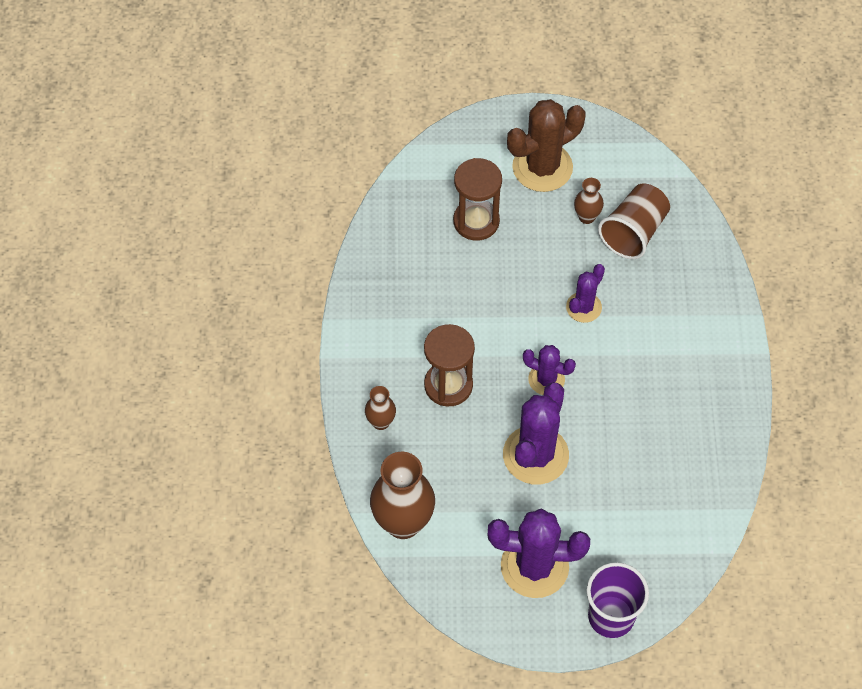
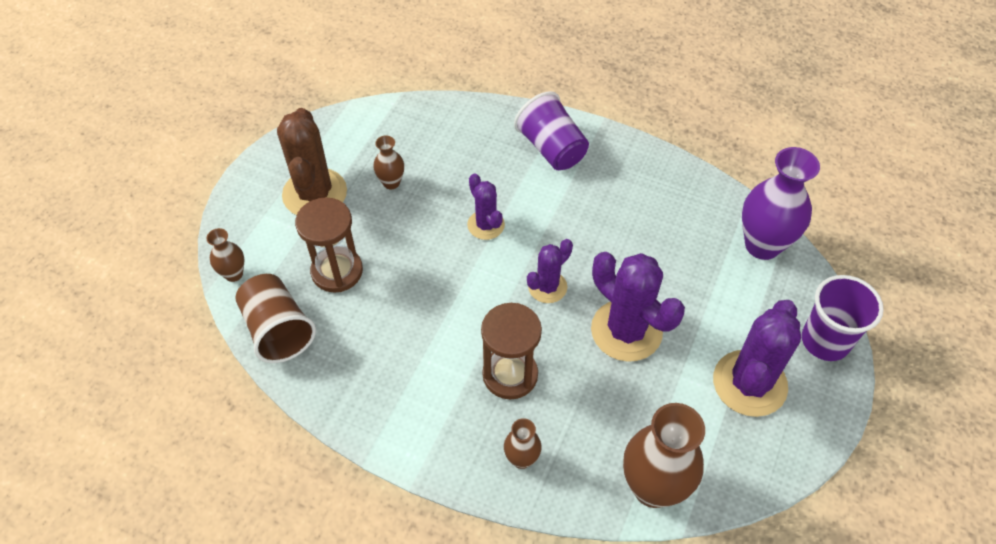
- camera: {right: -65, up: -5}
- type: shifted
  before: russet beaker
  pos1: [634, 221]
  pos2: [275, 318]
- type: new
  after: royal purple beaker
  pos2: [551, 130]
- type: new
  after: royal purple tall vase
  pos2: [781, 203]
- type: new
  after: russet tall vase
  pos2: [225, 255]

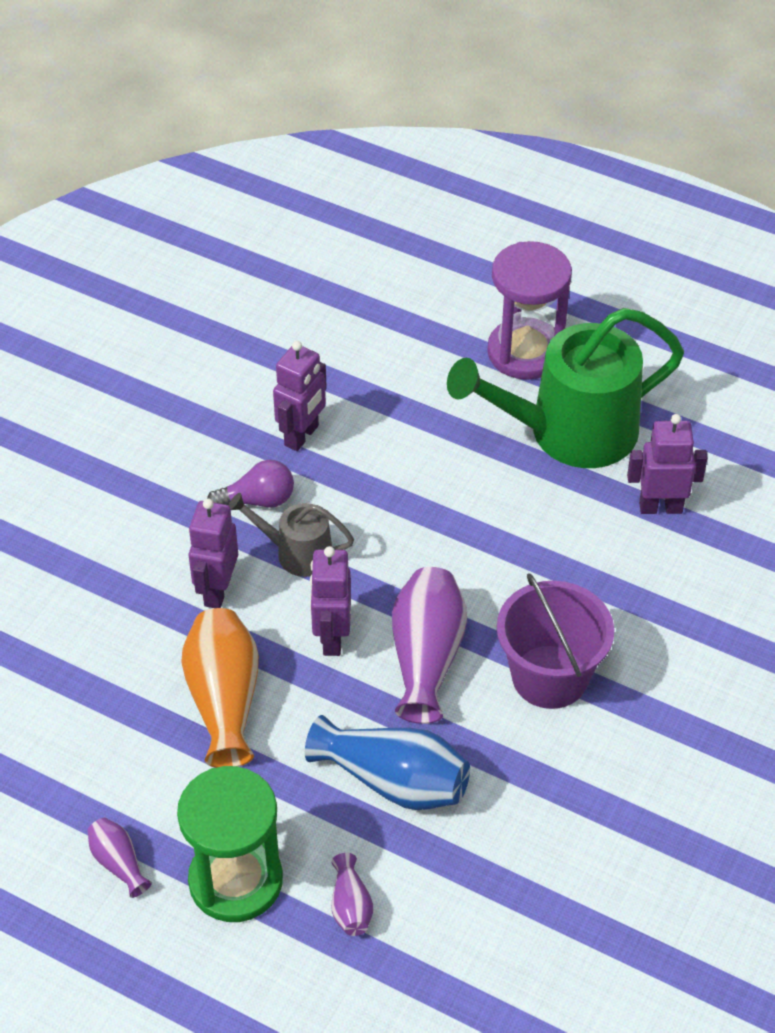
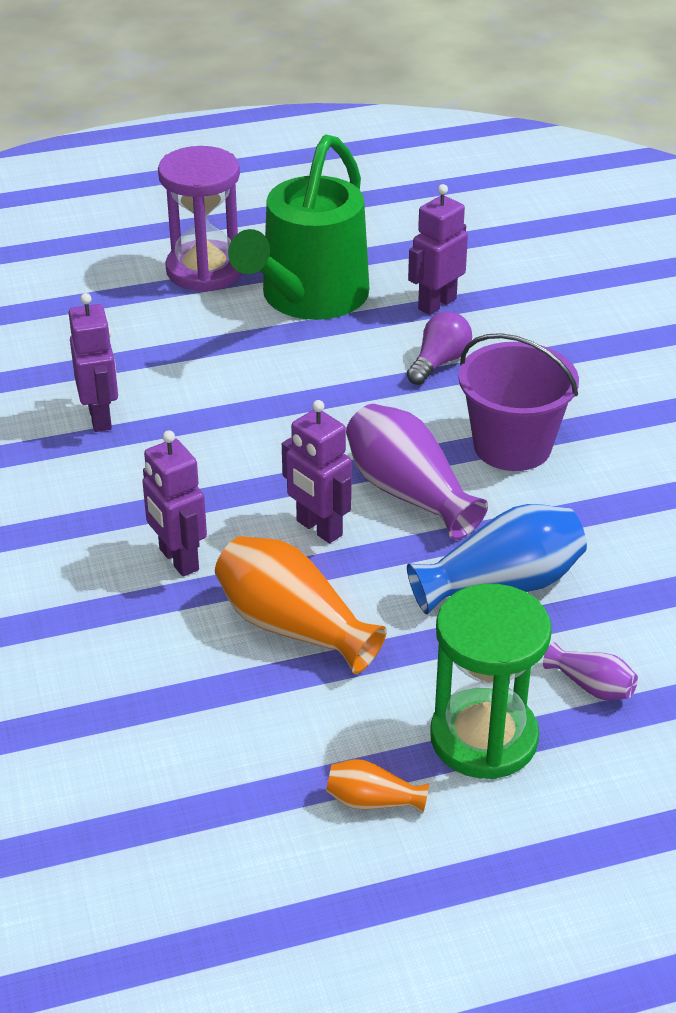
- camera: {right: -45, up: -10}
- type: shifted
  before: royal purple light bulb
  pos1: [250, 484]
  pos2: [439, 348]
- type: gone
  before: ash-grey sprinkling can
  pos1: [291, 535]
- type: repainted
  before: royal purple tall vase
  after: orange tall vase
  pos1: [119, 858]
  pos2: [377, 786]

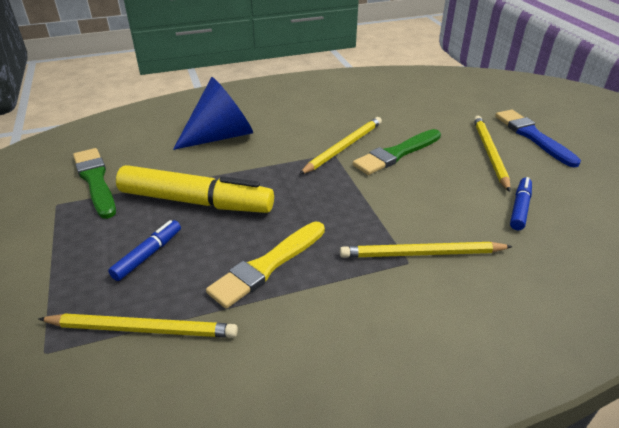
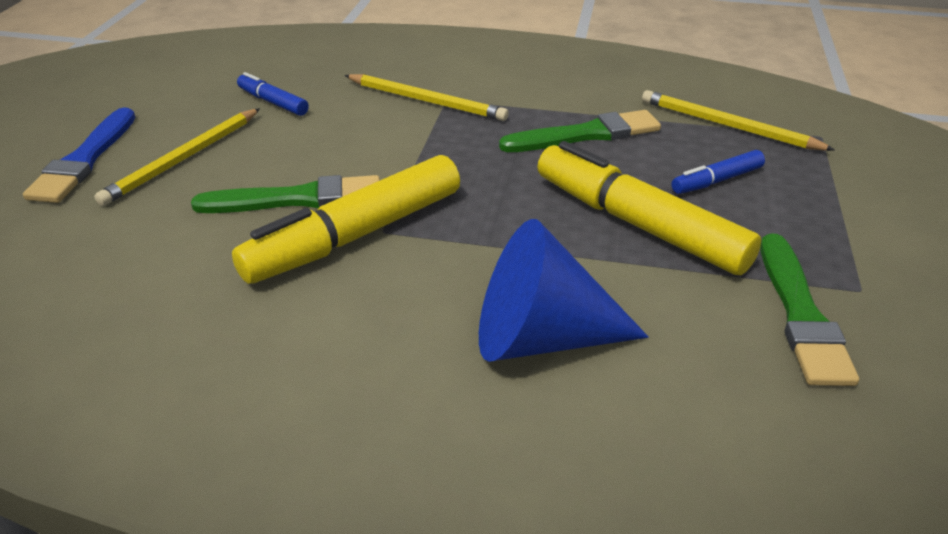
- camera: {right: -150, up: 0}
- type: swapped
  before: yellow pencil
  after: yellow marker pen
  pos1: [340, 146]
  pos2: [346, 219]
- type: rotated
  before: royal blue marker pen
  pos1: [521, 203]
  pos2: [273, 94]
  turn: 75
- type: repainted
  before: yellow paint brush
  after: leaf-green paint brush
  pos1: [265, 265]
  pos2: [580, 131]

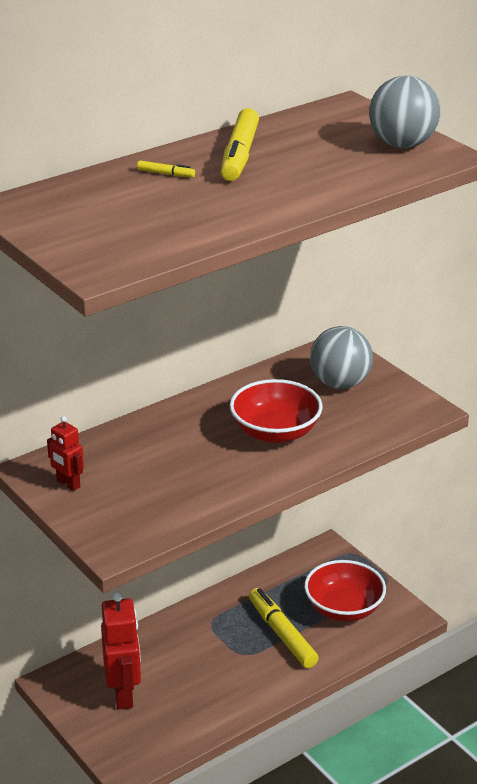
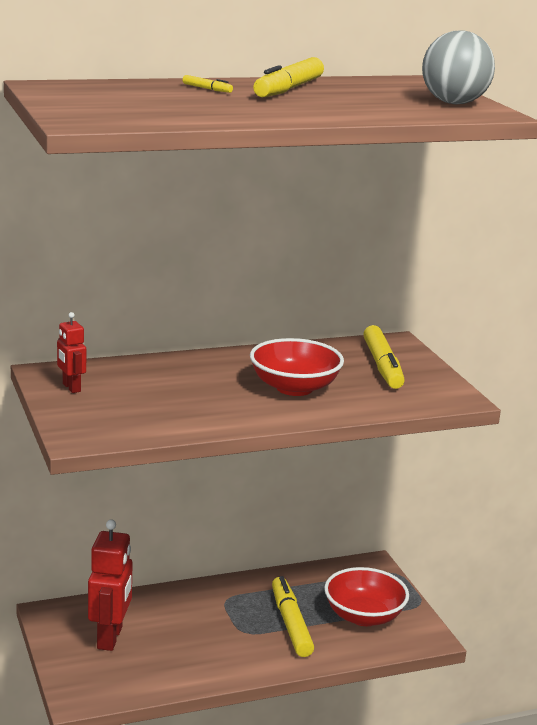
- camera: {right: 15, up: -10}
- type: swapped
  before: ash-grey play ball
  after: yellow marker pen
  pos1: [341, 357]
  pos2: [384, 357]

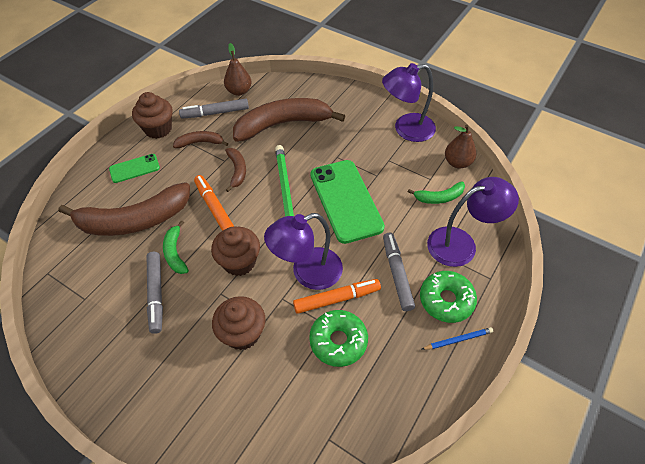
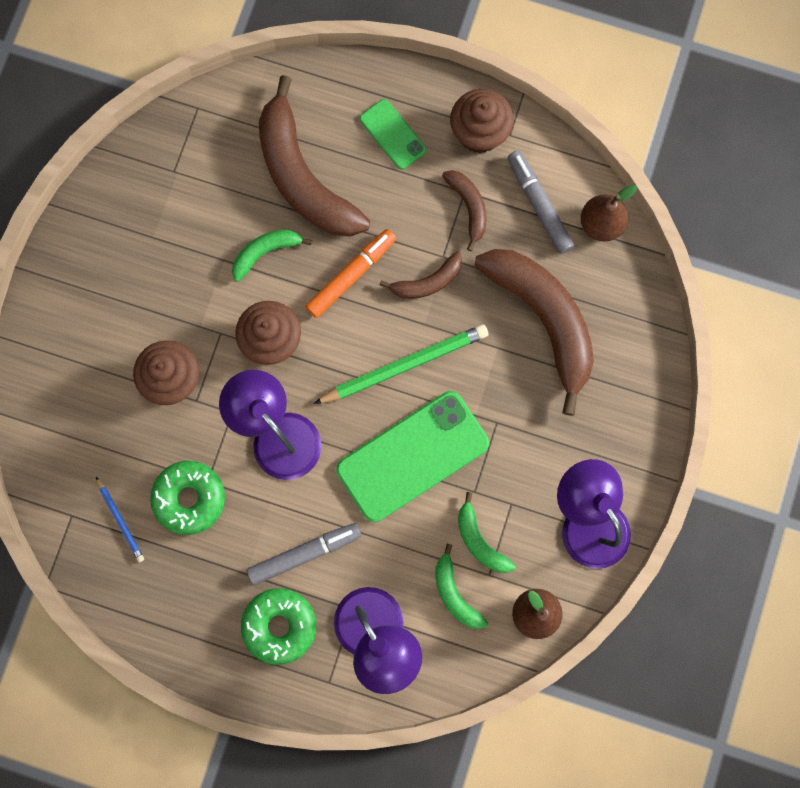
- camera: {right: 75, up: 25}
- type: gone
  before: ash-grey marker pen
  pos1: [155, 293]
- type: gone
  before: orange marker pen
  pos1: [337, 296]
- type: shifted
  before: royal blue pencil
  pos1: [457, 338]
  pos2: [120, 519]
- type: new
  after: leaf-green banana
  pos2: [487, 532]

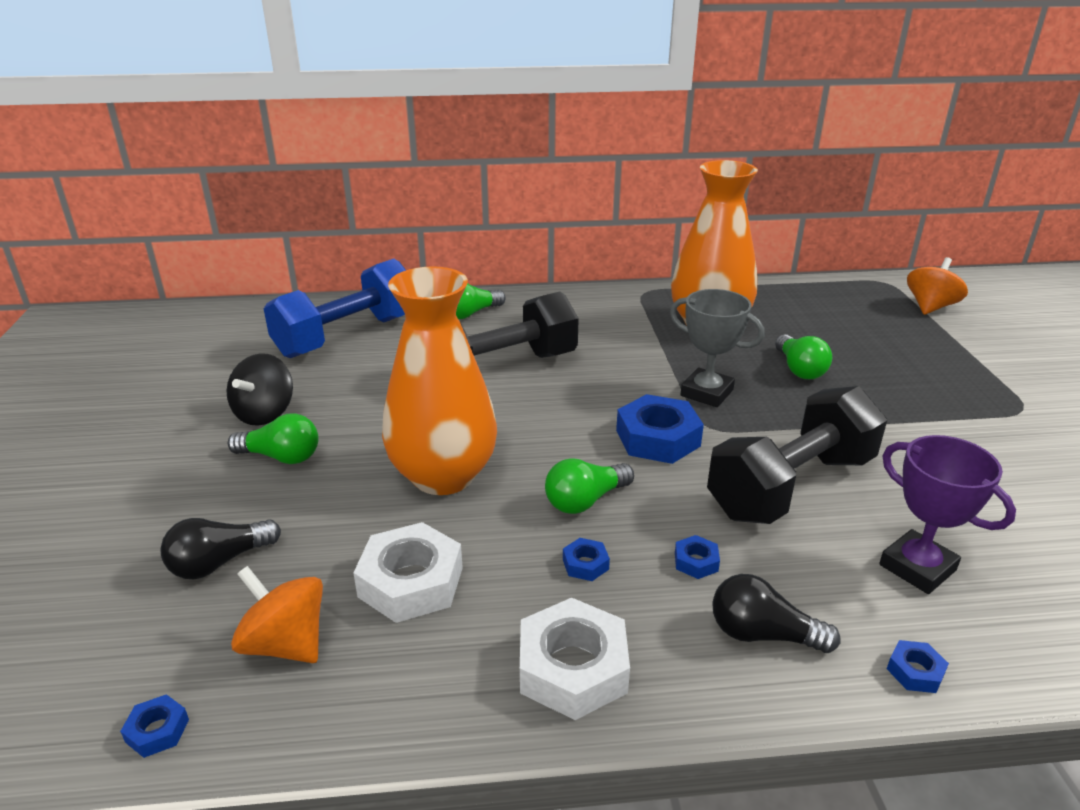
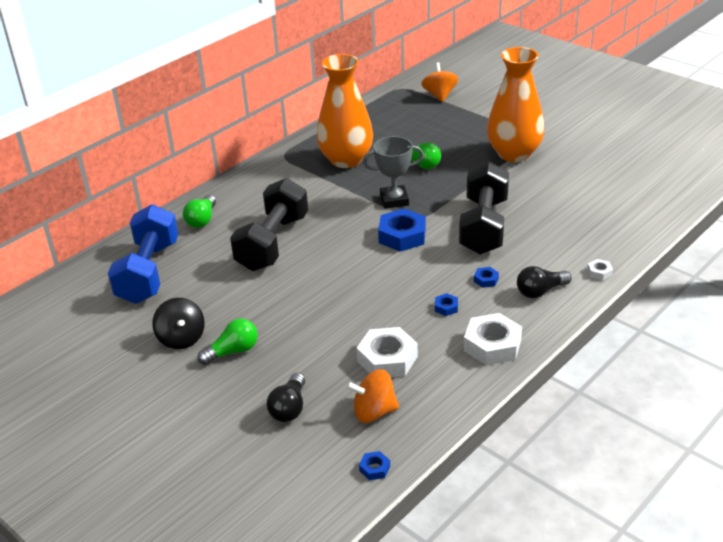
- camera: {right: -40, up: 5}
- type: shifted
  before: orange tall vase
  pos1: [439, 380]
  pos2: [516, 104]
- type: gone
  before: royal purple award cup
  pos1: [947, 514]
- type: gone
  before: leaf-green light bulb
  pos1: [589, 486]
- type: repainted
  before: royal blue hex nut
  after: snow-white hex nut
  pos1: [918, 666]
  pos2: [600, 269]

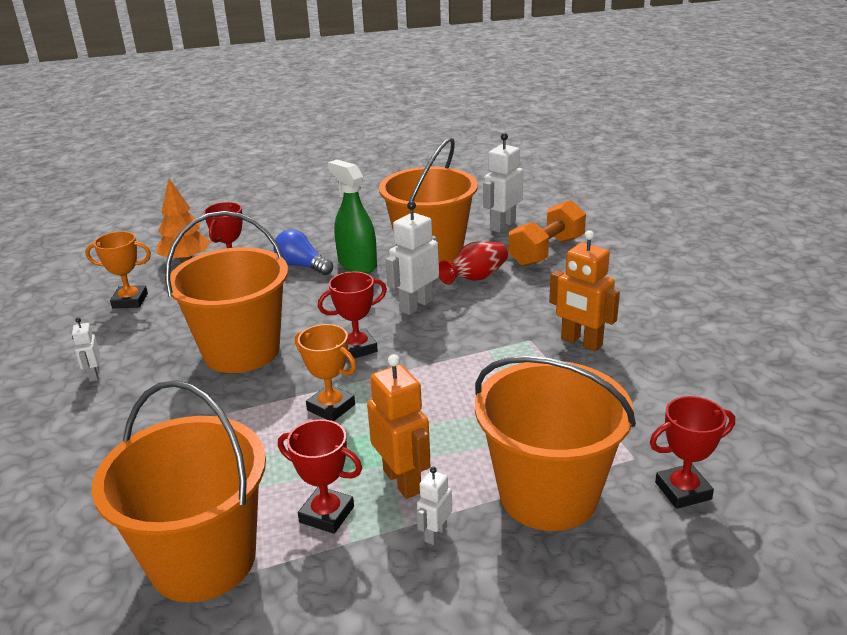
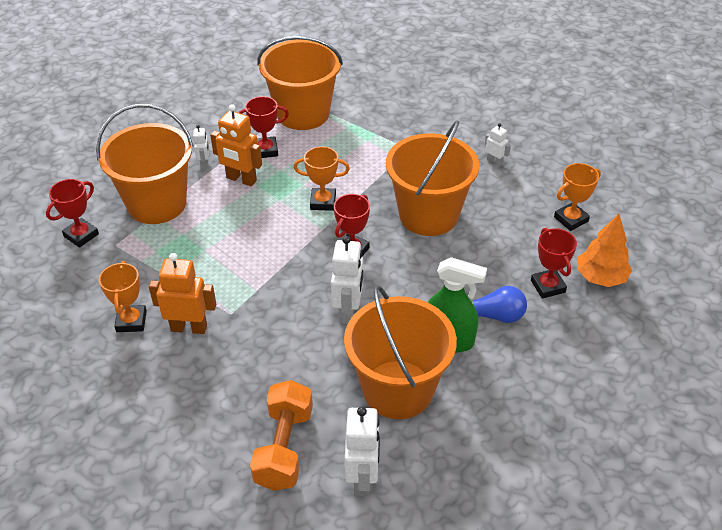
- camera: {right: 145, up: 15}
- type: gone
  before: red tall vase
  pos1: [473, 263]
- type: new
  after: orange award cup
  pos2: [123, 296]

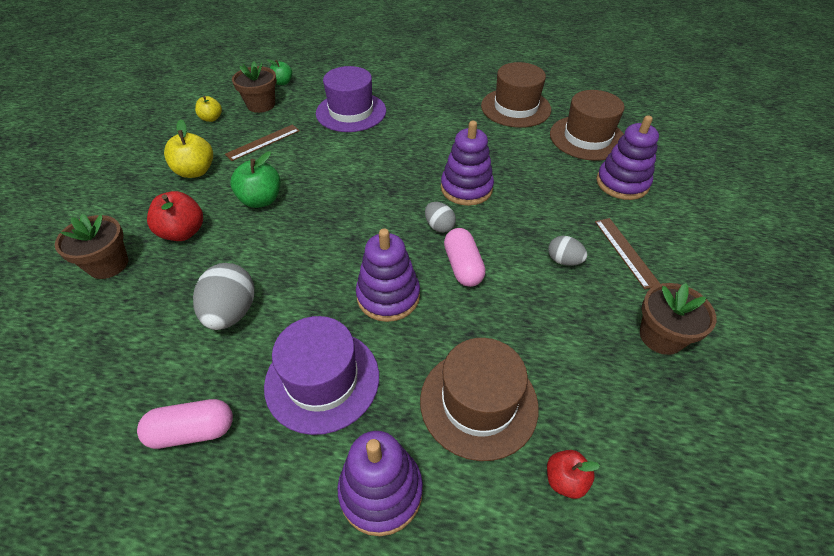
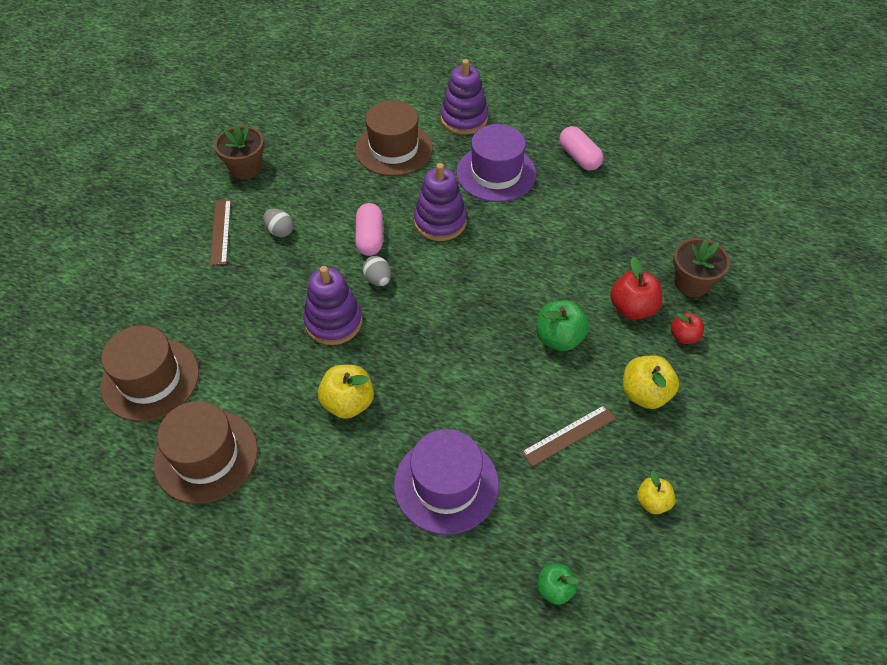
- camera: {right: -170, up: 5}
- type: gone
  before: russet plant pot
  pos1: [254, 87]
- type: gone
  before: royal purple stacking rings
  pos1: [627, 157]
- type: gone
  before: ash-grey egg shape
  pos1: [223, 296]
- type: rotated
  before: pink pill shape
  pos1: [185, 424]
  pos2: [581, 148]
  turn: 60
- type: shifted
  before: red toy apple
  pos1: [573, 474]
  pos2: [687, 328]
- type: new
  after: yellow toy apple
  pos2: [346, 392]

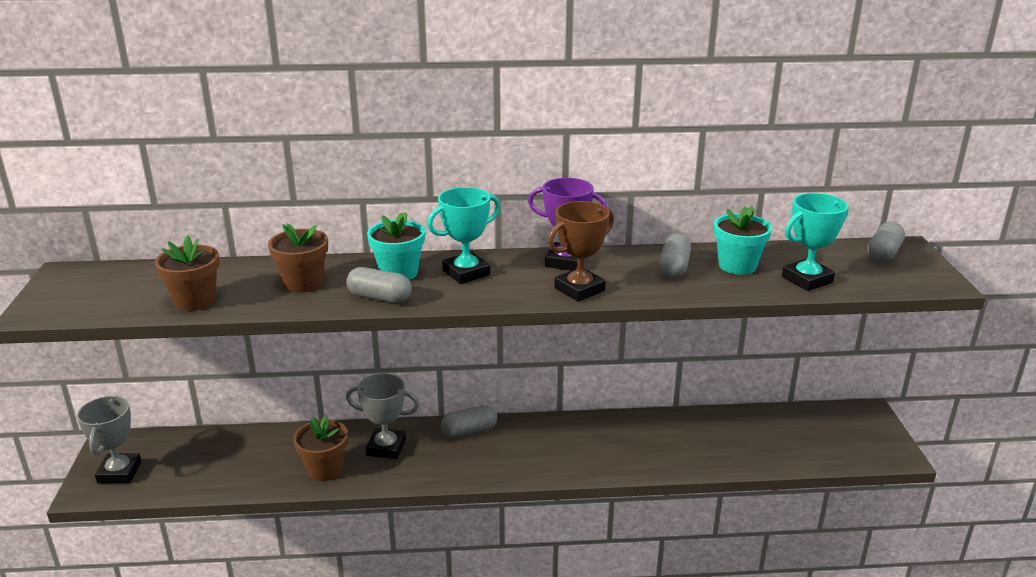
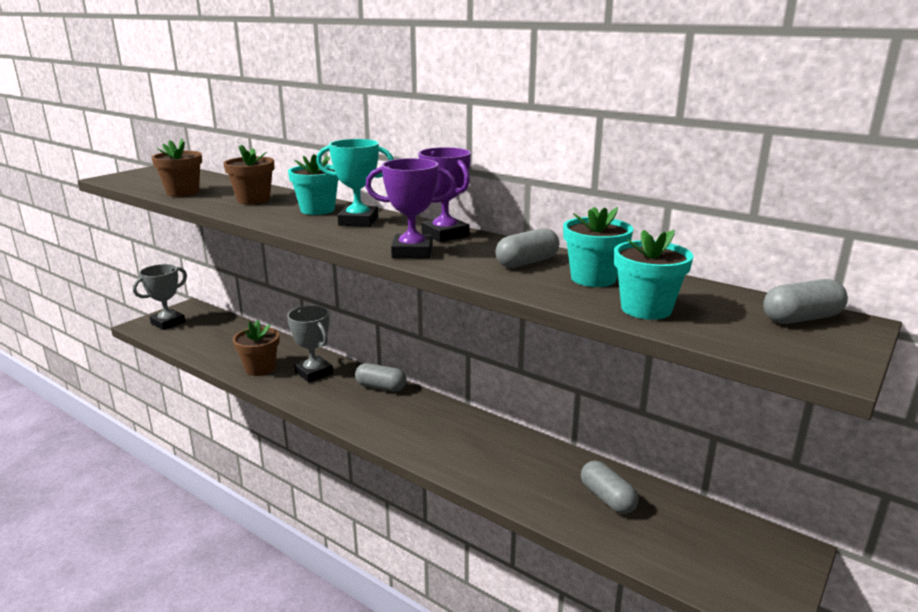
- camera: {right: 40, up: -5}
- type: swapped
  before: turquoise award cup
  after: turquoise plant pot
  pos1: [815, 242]
  pos2: [653, 275]
- type: repainted
  before: russet award cup
  after: royal purple award cup
  pos1: [581, 251]
  pos2: [410, 208]
- type: shifted
  before: ash-grey pill shape
  pos1: [379, 285]
  pos2: [609, 487]

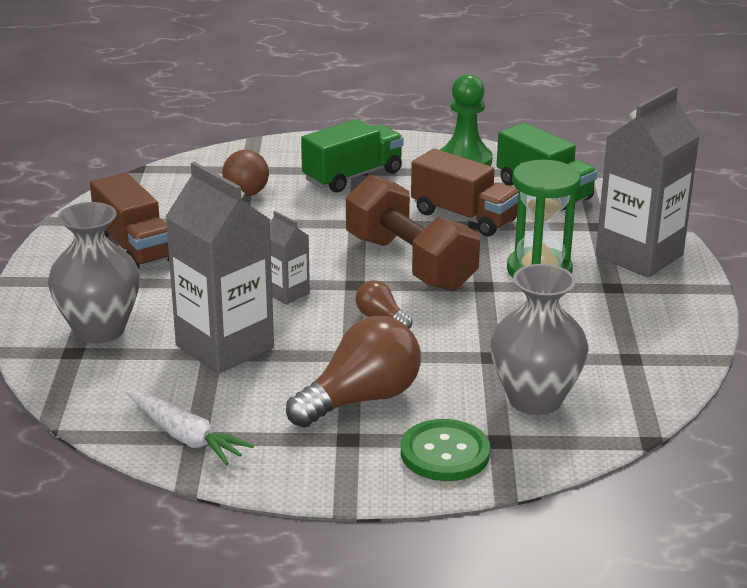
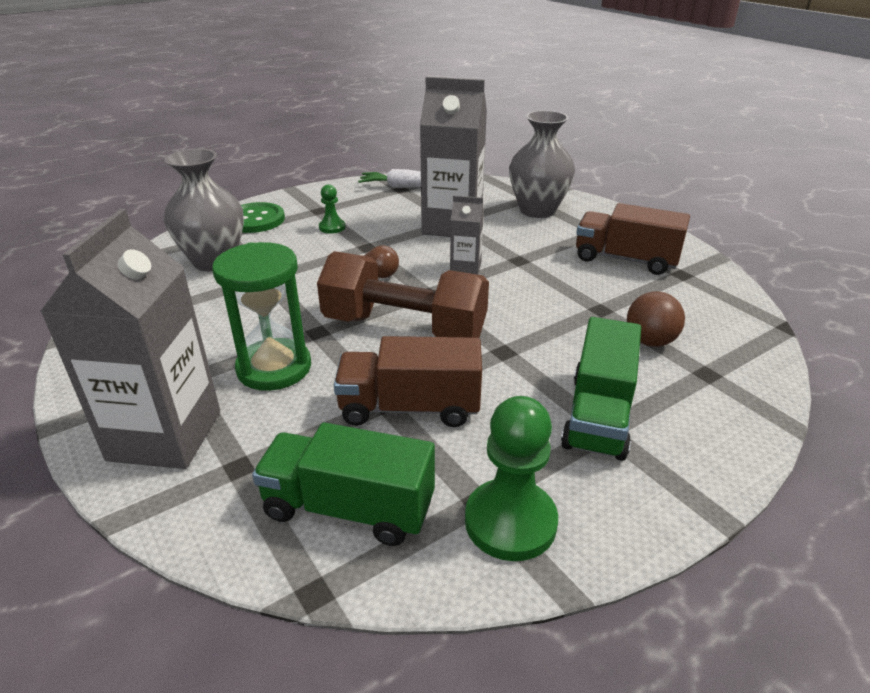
- camera: {right: 145, up: 5}
- type: swapped
  before: russet light bulb
  after: leaf-green chess pawn
  pos1: [353, 371]
  pos2: [332, 209]

